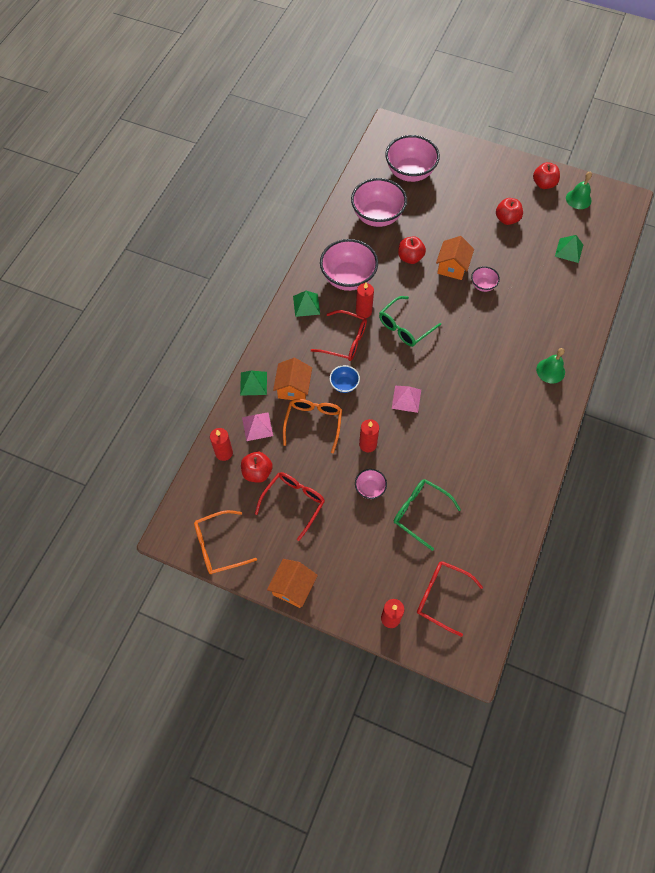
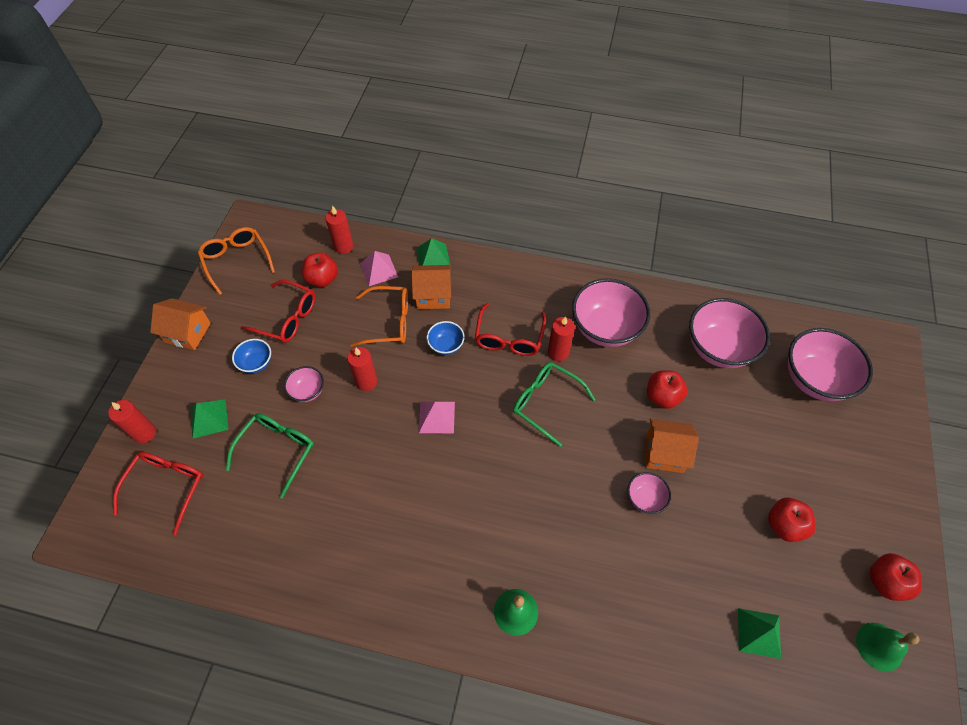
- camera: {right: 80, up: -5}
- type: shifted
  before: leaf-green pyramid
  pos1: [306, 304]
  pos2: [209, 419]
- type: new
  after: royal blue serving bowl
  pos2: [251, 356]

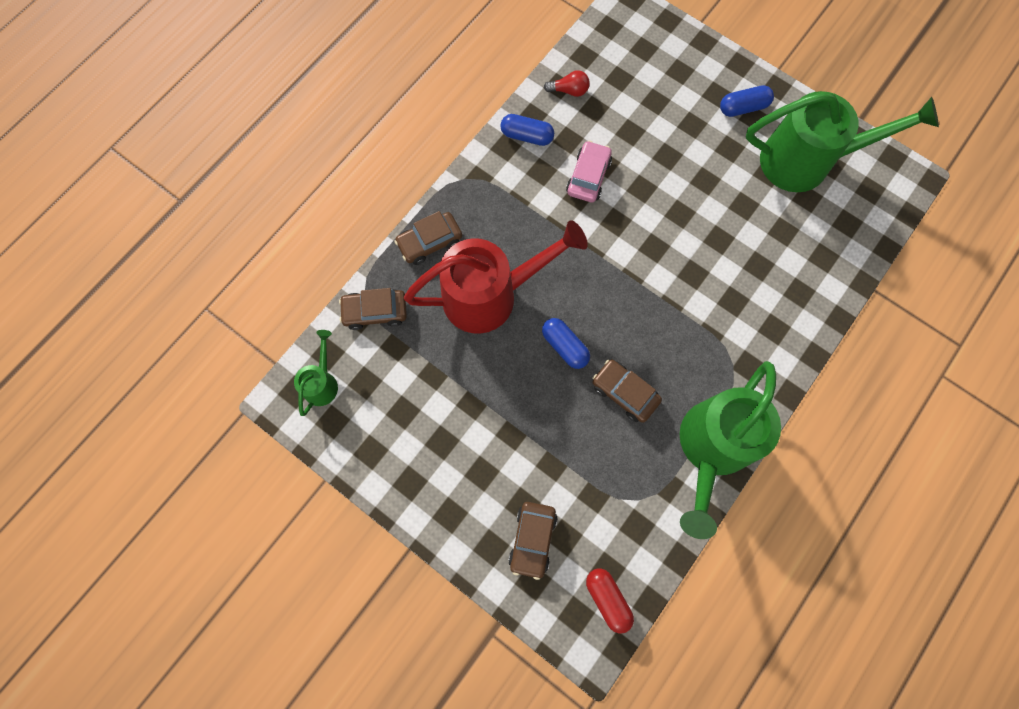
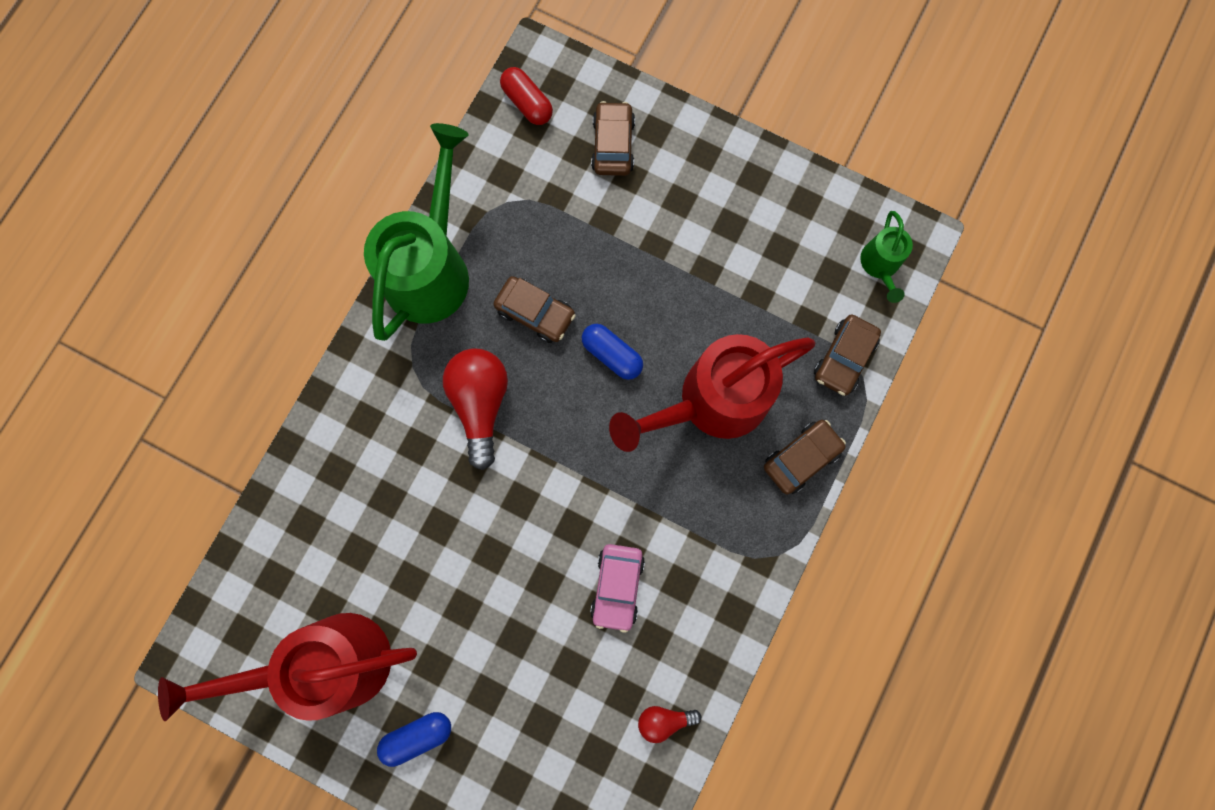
- camera: {right: 170, up: 5}
- type: repainted
  before: leaf-green sprinkling can
  after: red sprinkling can
  pos1: [842, 141]
  pos2: [287, 667]
- type: gone
  before: royal blue pill shape
  pos1: [527, 130]
- type: rotated
  before: russet car
  pos1: [373, 309]
  pos2: [847, 355]
  turn: 135
- type: new
  after: red light bulb
  pos2: [475, 409]

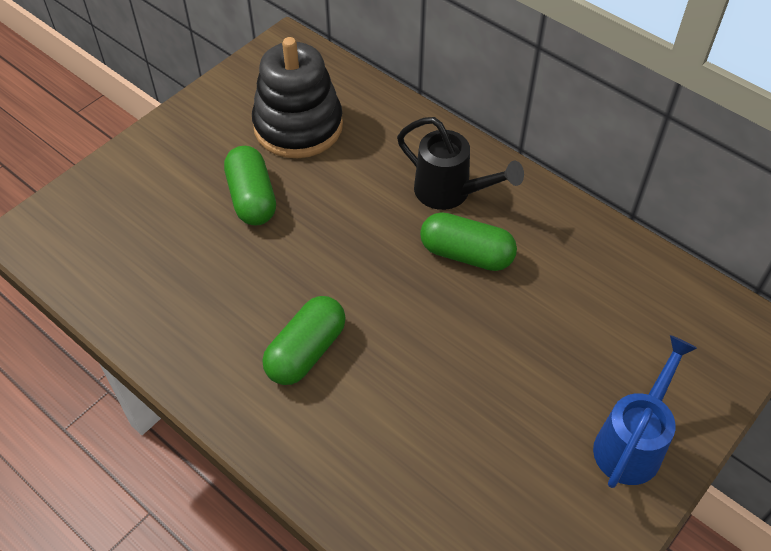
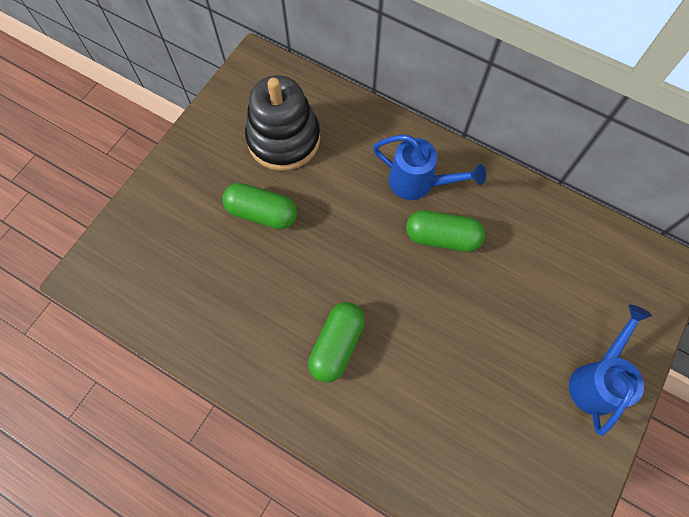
- camera: {right: -10, up: 15}
- type: repainted
  before: ebony sprinkling can
  after: royal blue sprinkling can
  pos1: [460, 163]
  pos2: [429, 167]
- type: rotated
  before: leaf-green pill shape
  pos1: [250, 185]
  pos2: [259, 206]
  turn: -45

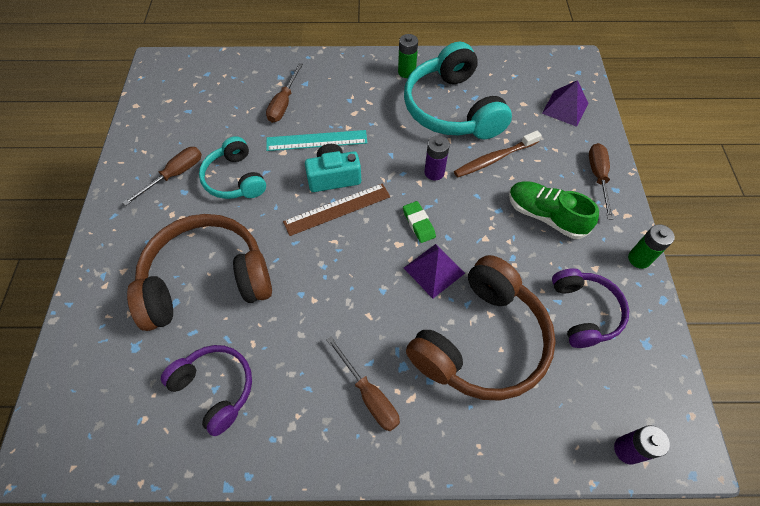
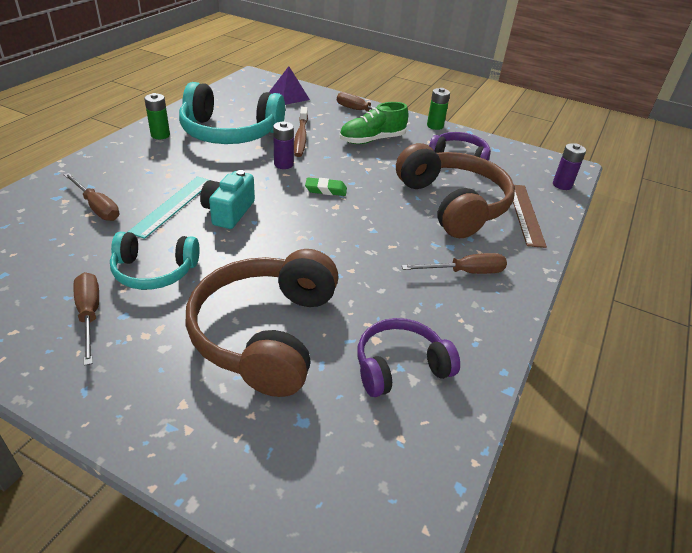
- camera: {right: -65, up: -20}
- type: shifted
  before: russet ruler
  pos1: [336, 209]
  pos2: [530, 216]
- type: gone
  before: royal purple pyramid
  pos1: [434, 271]

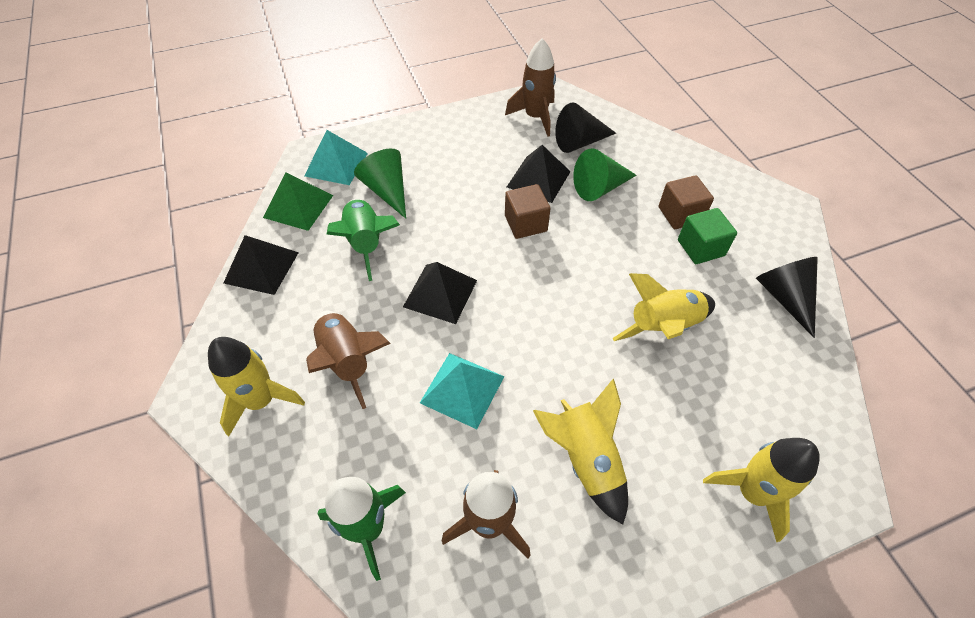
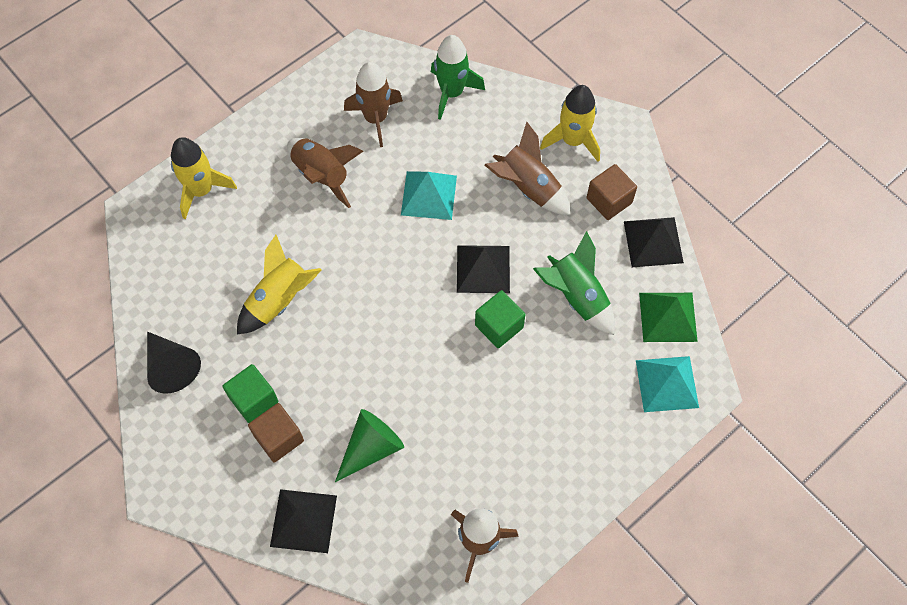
- camera: {right: 160, up: 10}
- type: gone
  before: ebony cone shape
  pos1: [585, 128]
- type: shifted
  before: ebony pyramid
  pos1: [539, 174]
  pos2: [303, 521]
- type: gone
  before: leaf-green cone shape
  pos1: [380, 183]
- type: shifted
  before: russet solid cube
  pos1: [528, 211]
  pos2: [611, 192]
- type: repainted
  before: yellow toy rocket
  after: russet toy rocket
  pos1: [580, 451]
  pos2: [325, 173]
- type: new
  after: leaf-green solid cube
  pos2: [500, 319]

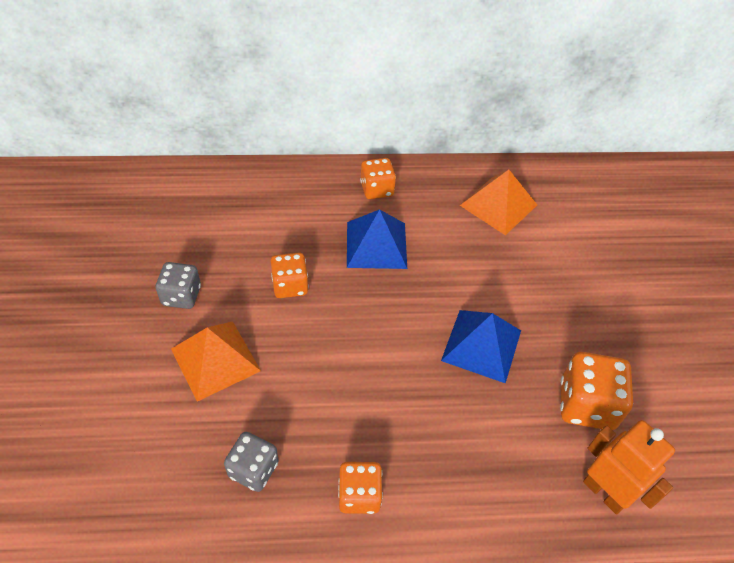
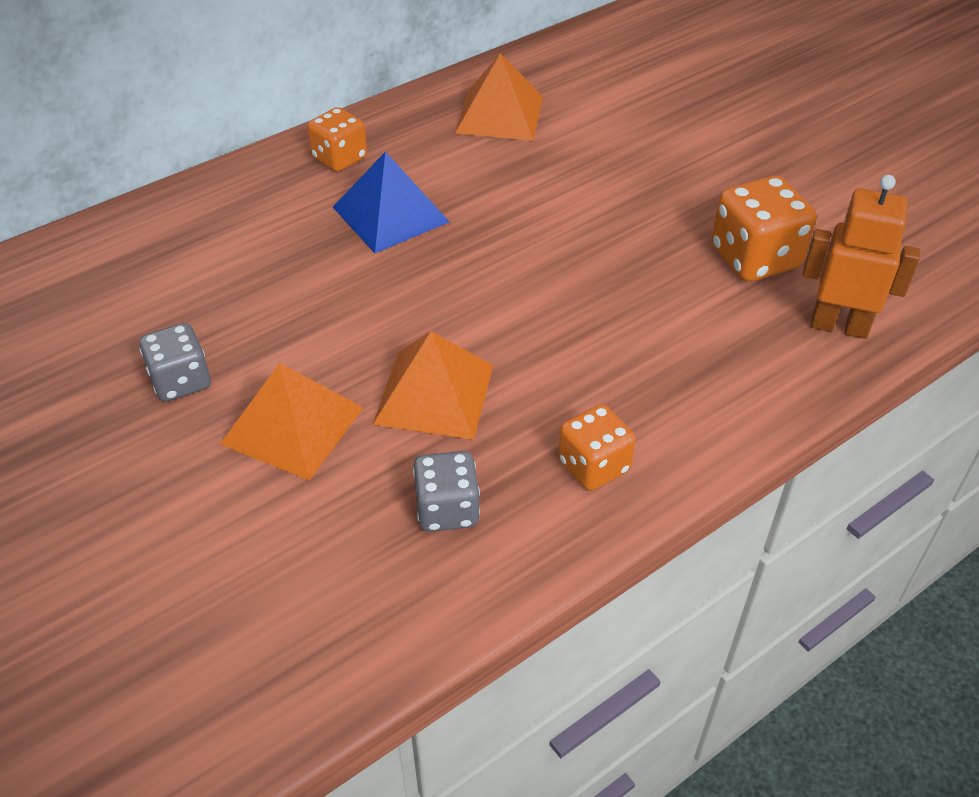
- camera: {right: -30, up: -5}
- type: gone
  before: orange die
  pos1: [290, 275]
- type: gone
  before: royal blue pyramid
  pos1: [481, 347]
- type: new
  after: orange pyramid
  pos2: [433, 385]

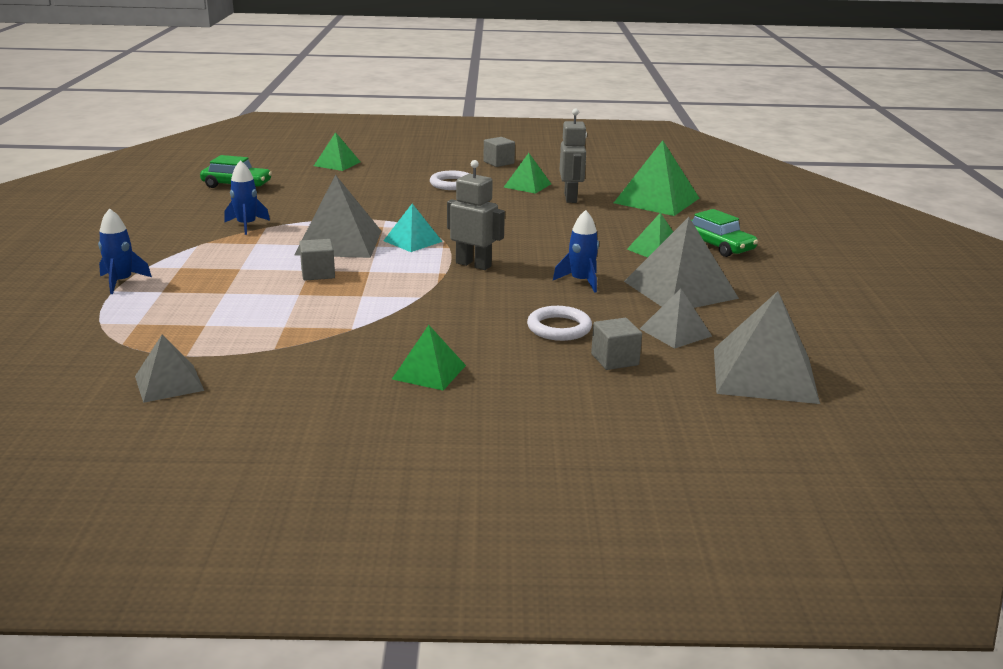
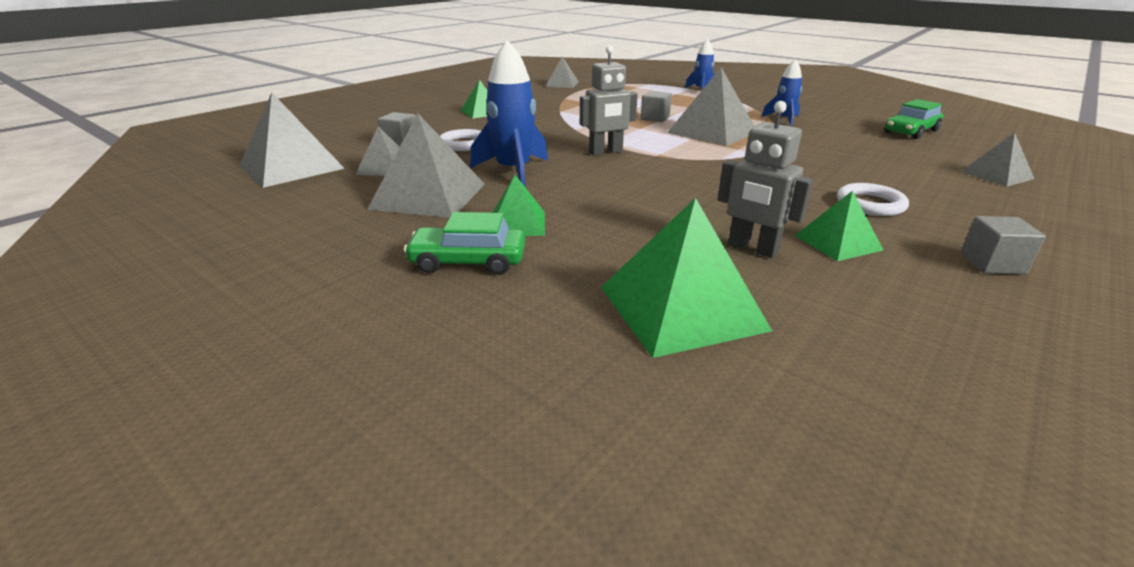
- camera: {right: 130, up: 5}
- type: repainted
  before: leaf-green pyramid
  after: ash-grey pyramid
  pos1: [337, 151]
  pos2: [997, 160]
- type: gone
  before: turquoise pyramid
  pos1: [413, 228]
- type: scaled
  before: royal blue toy rocket
  pos1: [576, 251]
  pos2: [509, 114]
  scale: 1.66

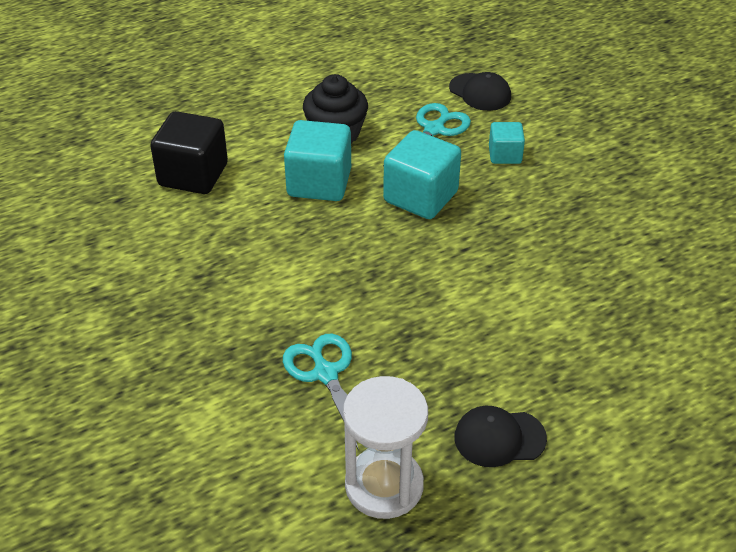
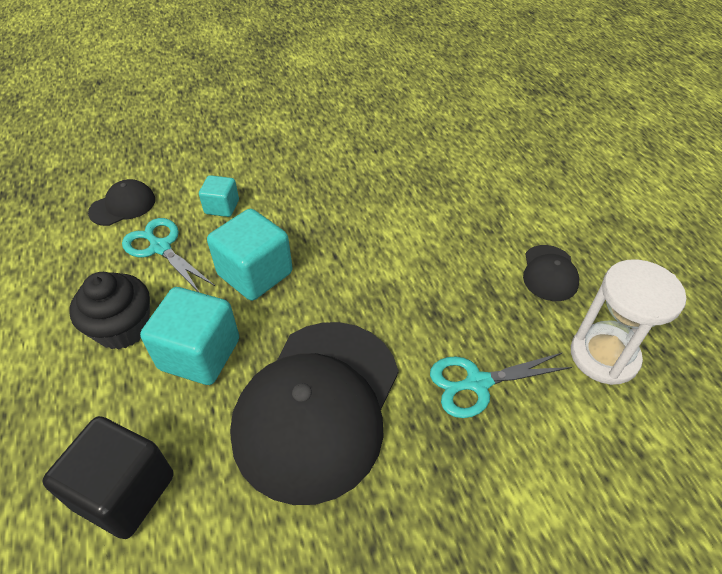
- camera: {right: -80, up: 5}
- type: new
  after: ebony cap
  pos2: [314, 413]

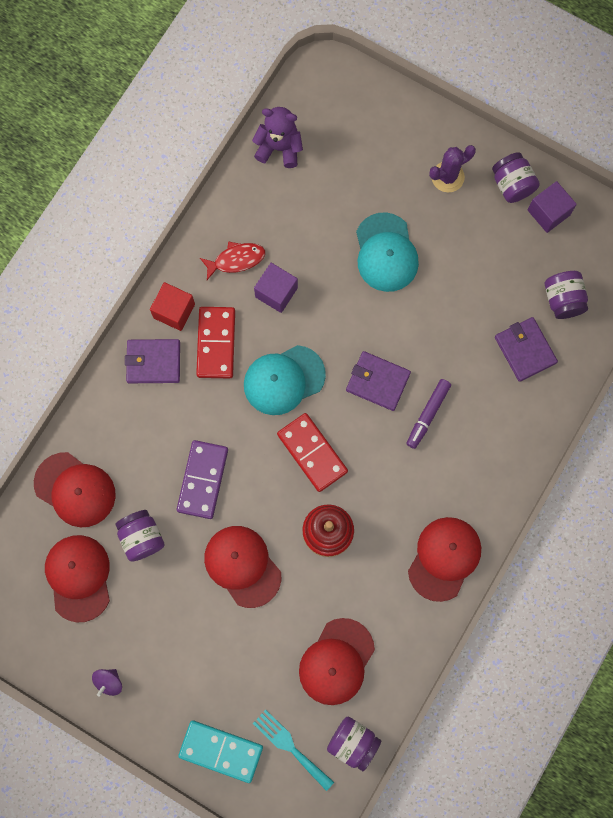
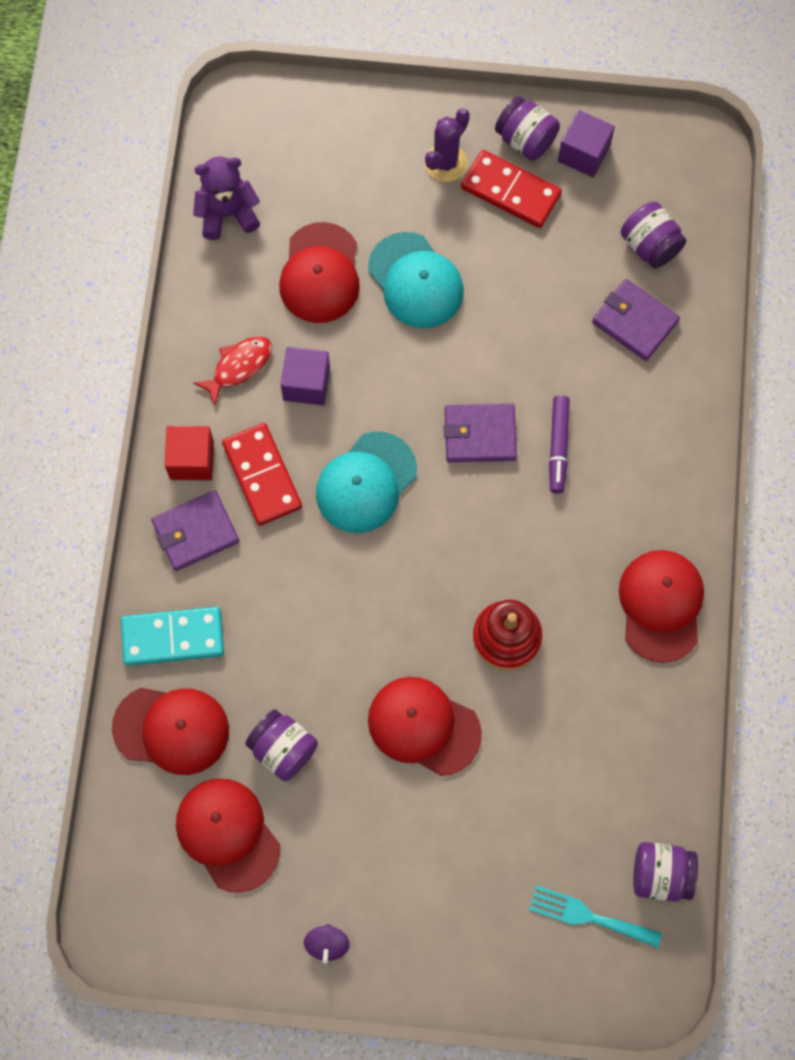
- camera: {right: -25, up: -5}
- type: shifted
  before: red domino tile
  pos1: [312, 452]
  pos2: [511, 189]
- type: gone
  before: royal purple domino tile
  pos1: [202, 479]
- type: shifted
  before: red cap
  pos1: [337, 661]
  pos2: [319, 272]
- type: shifted
  before: turquoise domino tile
  pos1: [220, 751]
  pos2: [172, 636]

